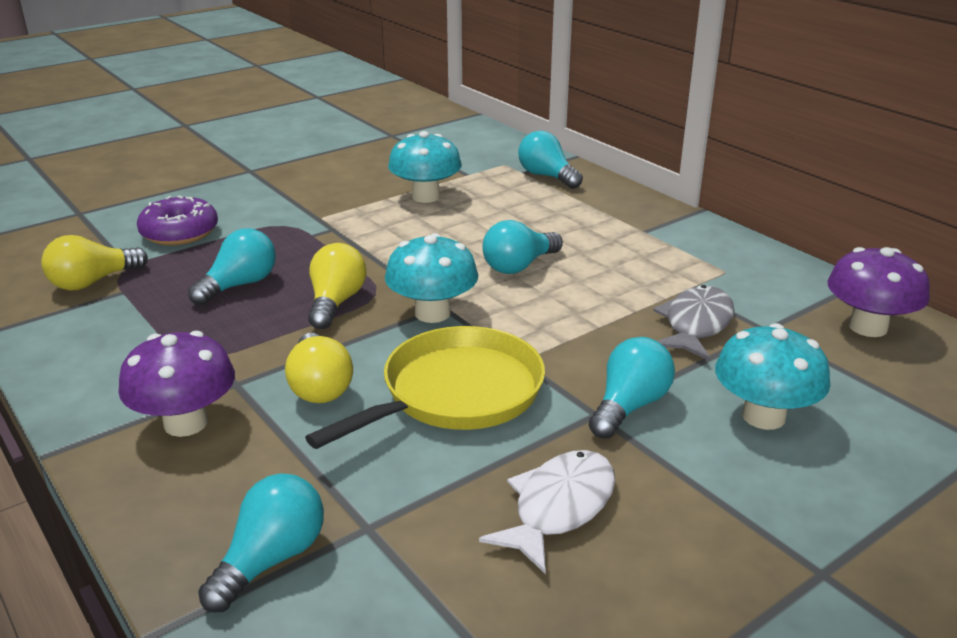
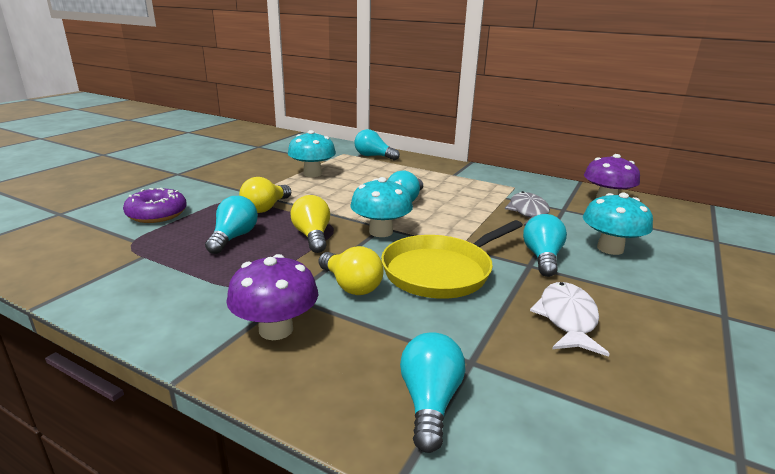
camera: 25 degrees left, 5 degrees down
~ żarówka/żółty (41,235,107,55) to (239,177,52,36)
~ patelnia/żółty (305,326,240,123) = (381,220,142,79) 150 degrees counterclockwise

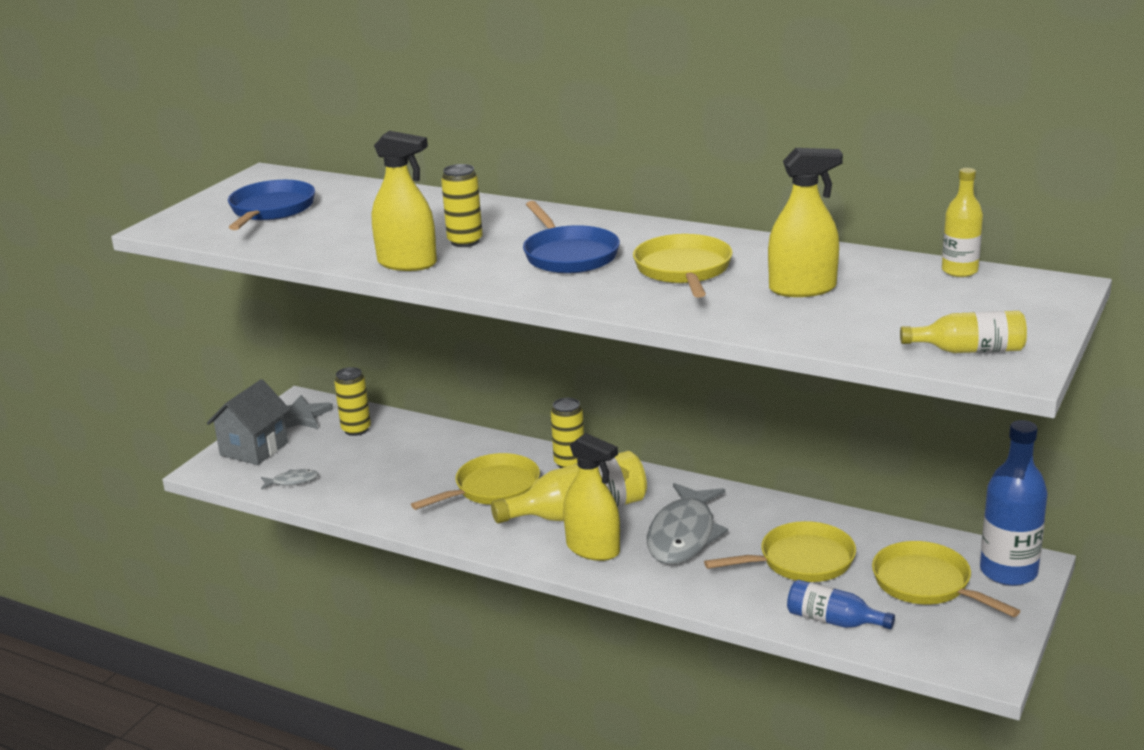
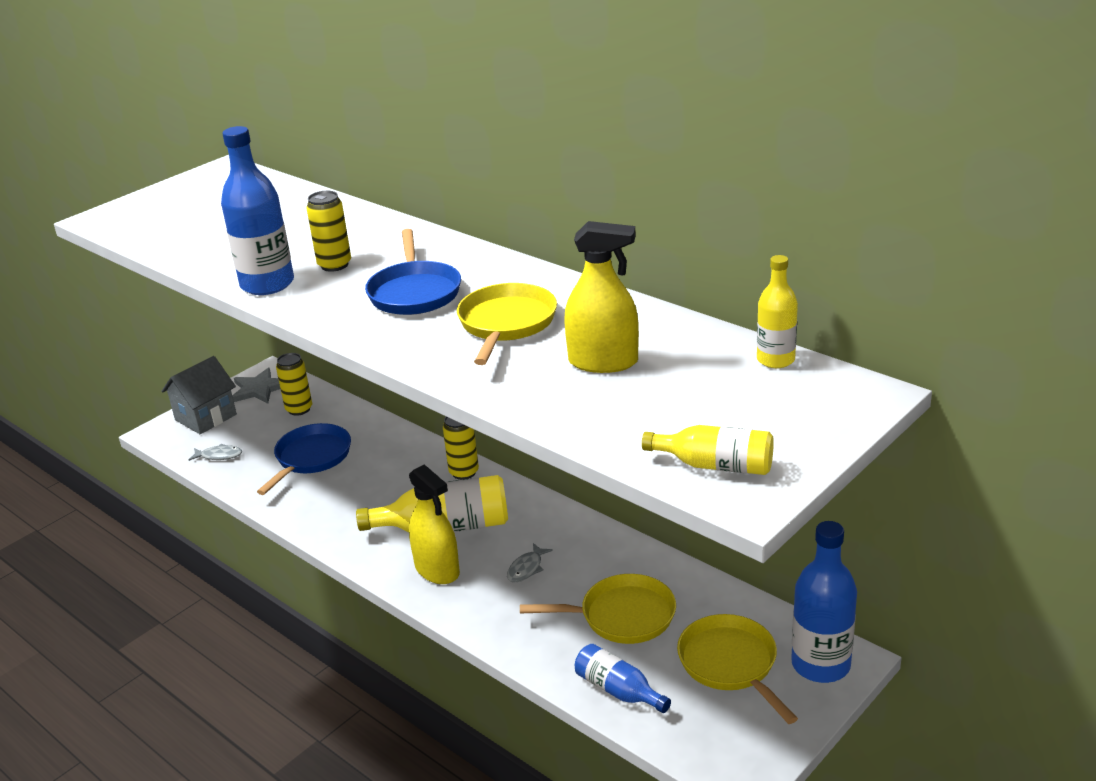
camera: 15 degrees right, 5 degrees up
~ spryskiwacz/żółty (372,131,65,140) to butelka/niebieski (221,126,73,169)
~ patelnia/niebieski (228,180,87,50) to (257,423,94,72)
~ ryba/szary (647,483,81,81) = (507,543,46,40) x0.43
- patelnia/żółty (411,453,129,57)

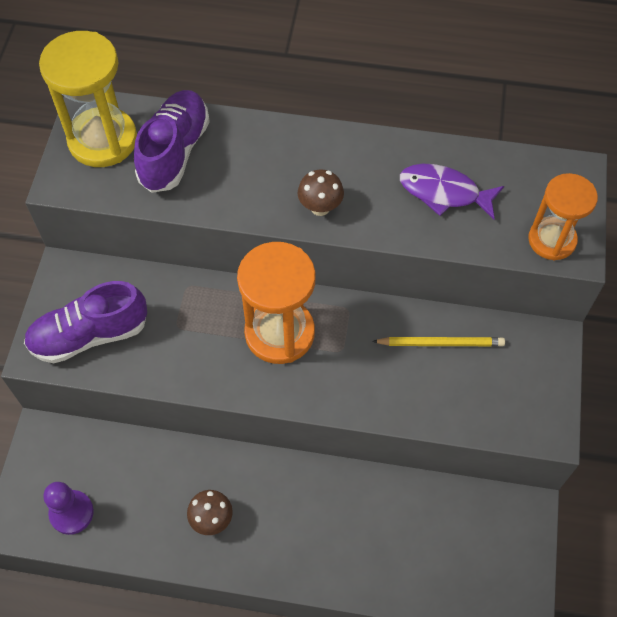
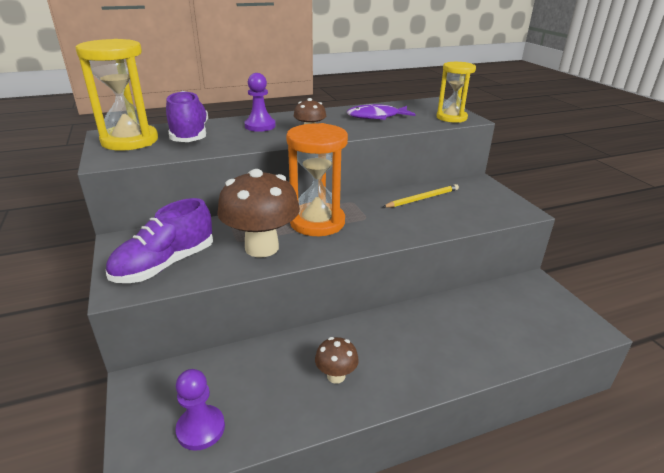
camera: 30 degrees left, 30 degrees down
+ grzyb/brązowy (217,169,83,88)
+ pionek/fioletowy (245,73,31,59)
~ klepsydra/pomarańczowy (528,173,70,87) to klepsydra/żółty (437,62,39,61)

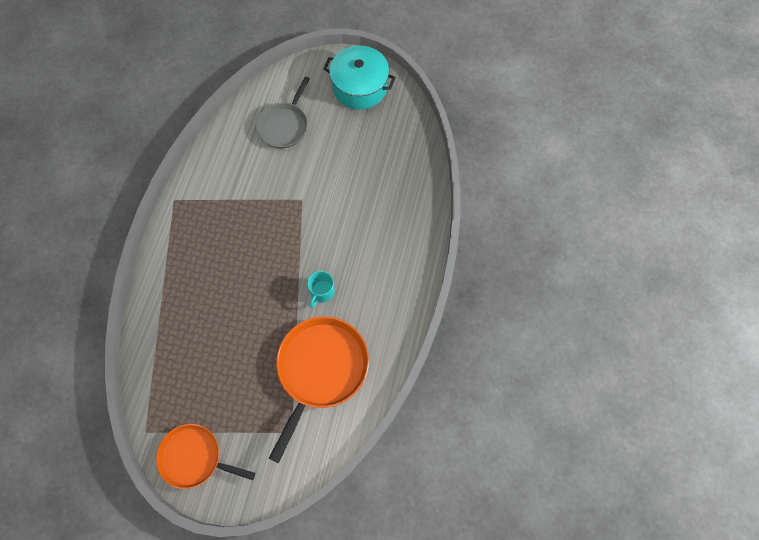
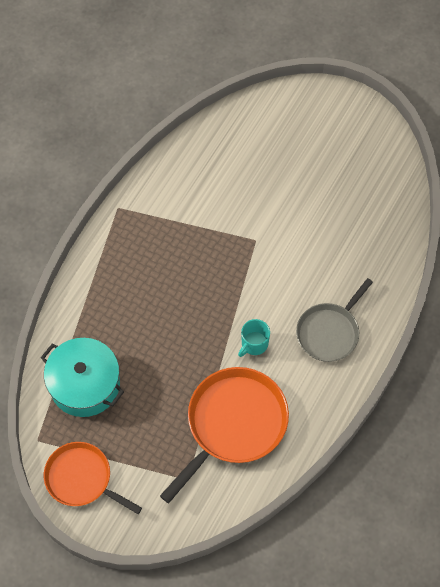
camera: 15 degrees right, 5 degrees down
~ garnek/turkusowy (323,46,73,64) to (41,338,83,79)
~ patelnia/szary (256,77,54,72) to (296,278,77,84)

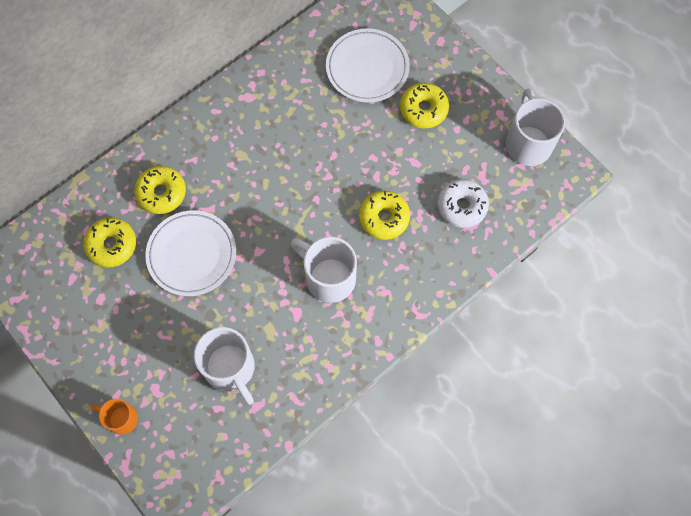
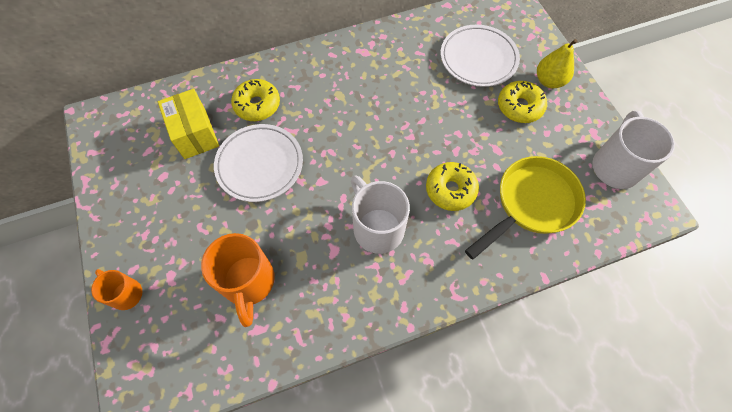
camera: 20 degrees right, 5 degrees down
~ donut/żółty (83,218,53,50) to pudełko/żółty (158,89,61,70)
~ kubek/biały (194,327,61,78) to kubek/pomarańczowy (201,233,74,94)
~ donut/biały (437,179,52,49) to patelnia/żółty (465,156,121,104)
+ gruszka/żółty (537,39,40,49)

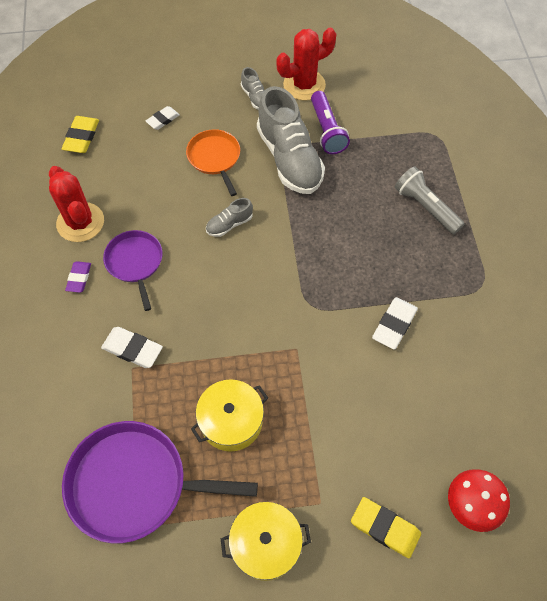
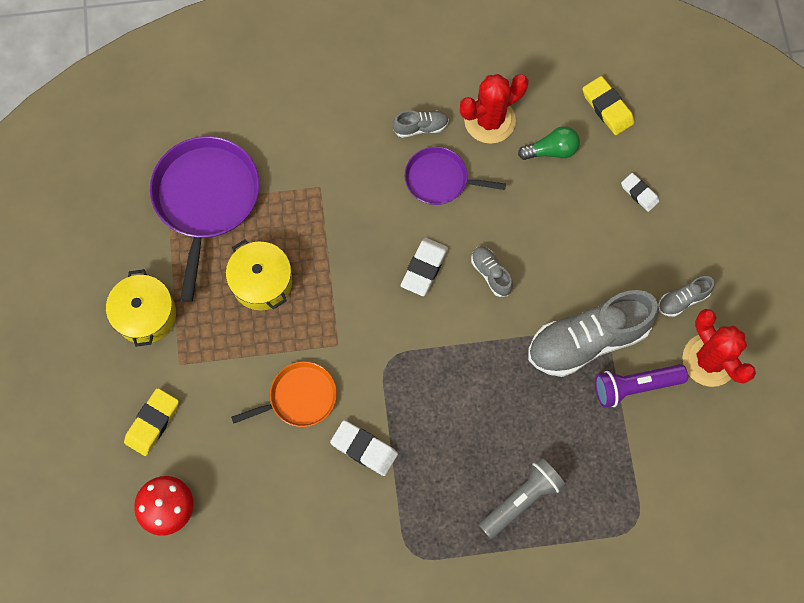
camera: 90 degrees right, 10 degrees up
~ patelnia/pomarańczowy (186,129,54,67) to (231,361,106,66)
~ gumka do mazania/fioletowy (65,261,26,32) to but/szary (393,110,56,28)
~ gumka do mazania/biały (101,327,62,41) to (401,238,47,58)
~ patelnia/fioletowy (103,230,60,81) = (405,147,101,58) 150 degrees counterclockwise
+ żarówka/zielony (518,126,62,34)
~ gumka do mazania/żółty (62,116,37,37) = (583,76,52,59) 45 degrees clockwise

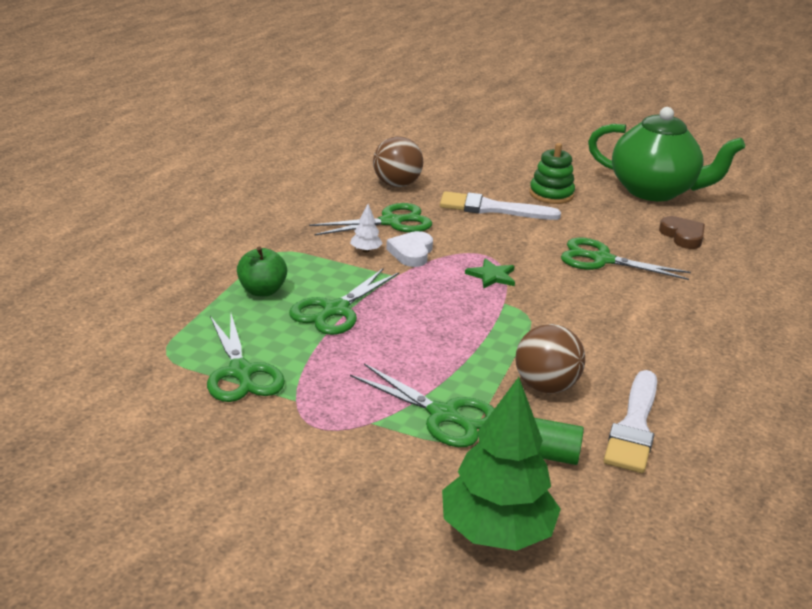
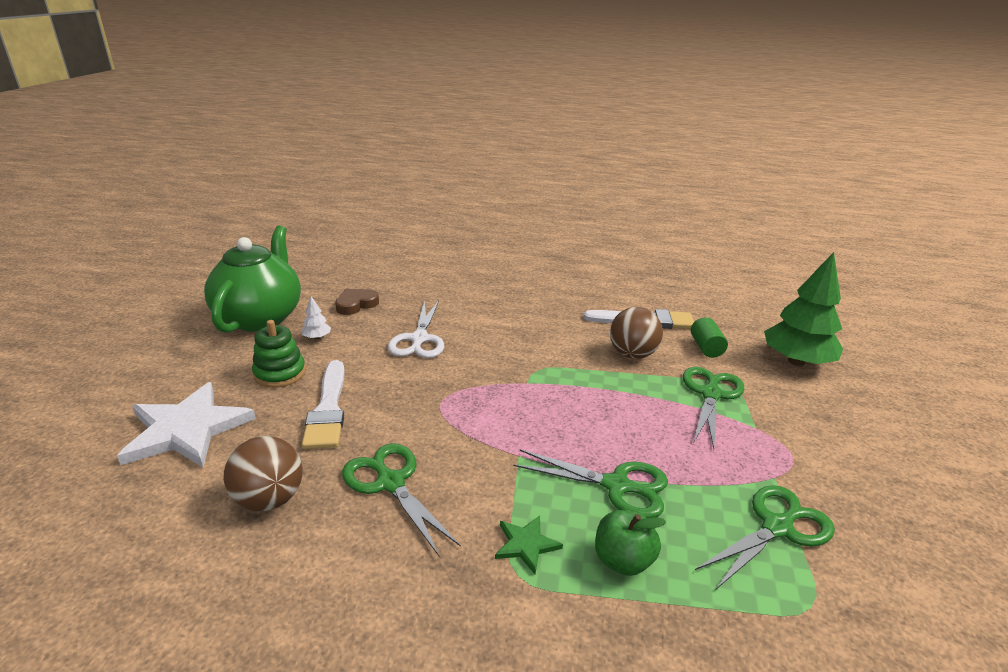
camera: 105 degrees left, 0 degrees up
+ gwiazda/biały (117,382,139,85)
~ drzewko/biały (350,204,33,48) to (301,296,30,43)
~ nożyczki/zielony (561,238,130,42) to nożyczki/biały (388,300,56,58)
~ gwiazda/zielony (465,258,50,31) to (495,516,68,58)
- serce/biały (386,231,47,36)

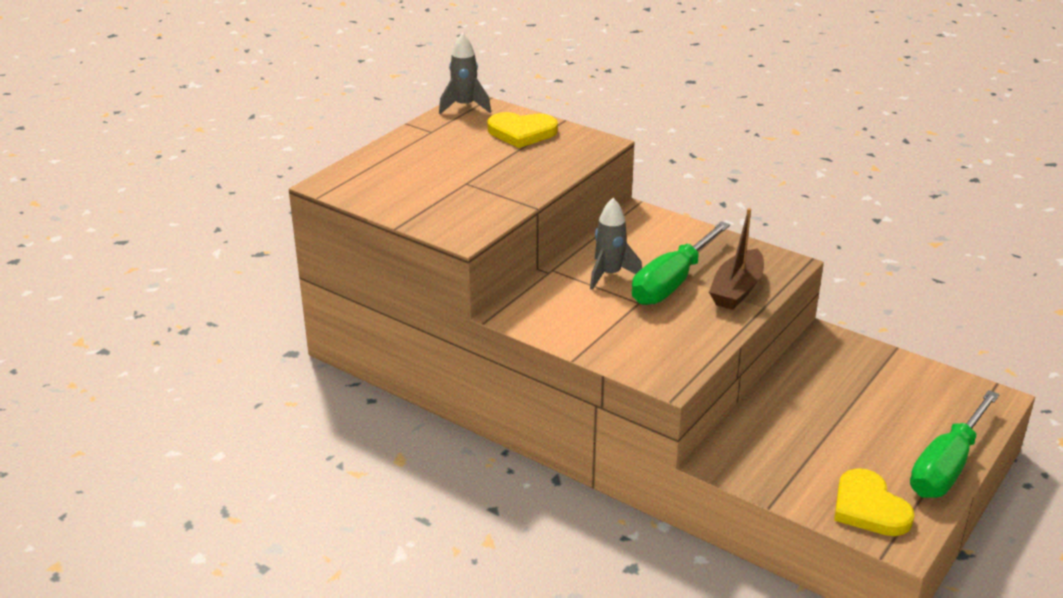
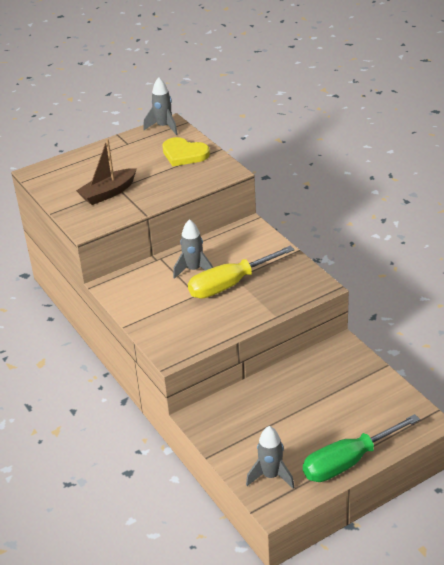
camera: 25 degrees right, 5 degrees up
~ łódka/brązowy (709,208,55,102) to (76,139,61,66)
~ śrubokręt/zielony (632,221,98,84) to śrubokręt/żółty (188,246,107,53)
~ serce/żółty (834,468,80,68) to rakieta/szary (246,426,48,63)

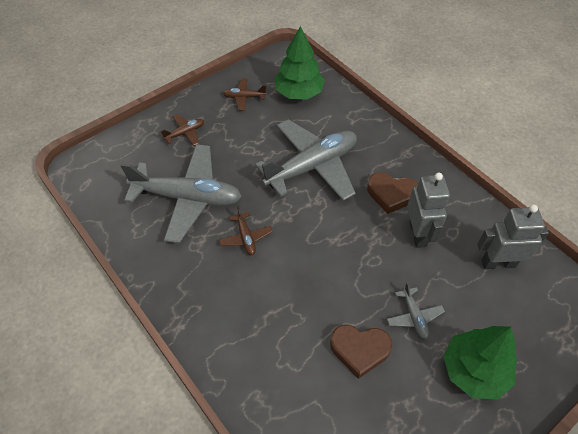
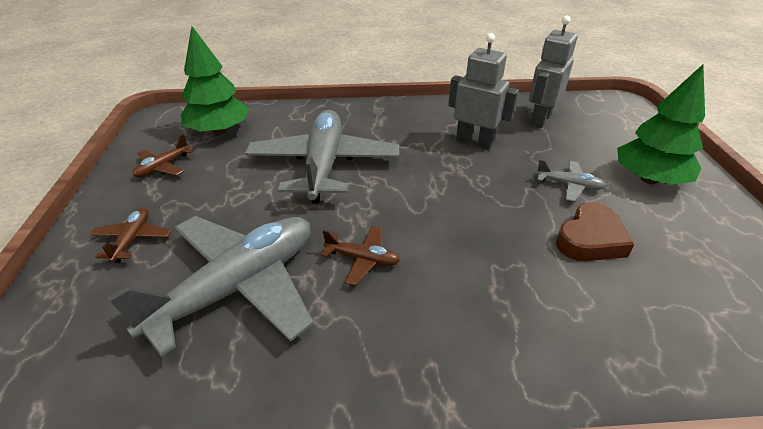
camera: 55 degrees left, 15 degrees down
- serce/brązowy (367,172,51,42)

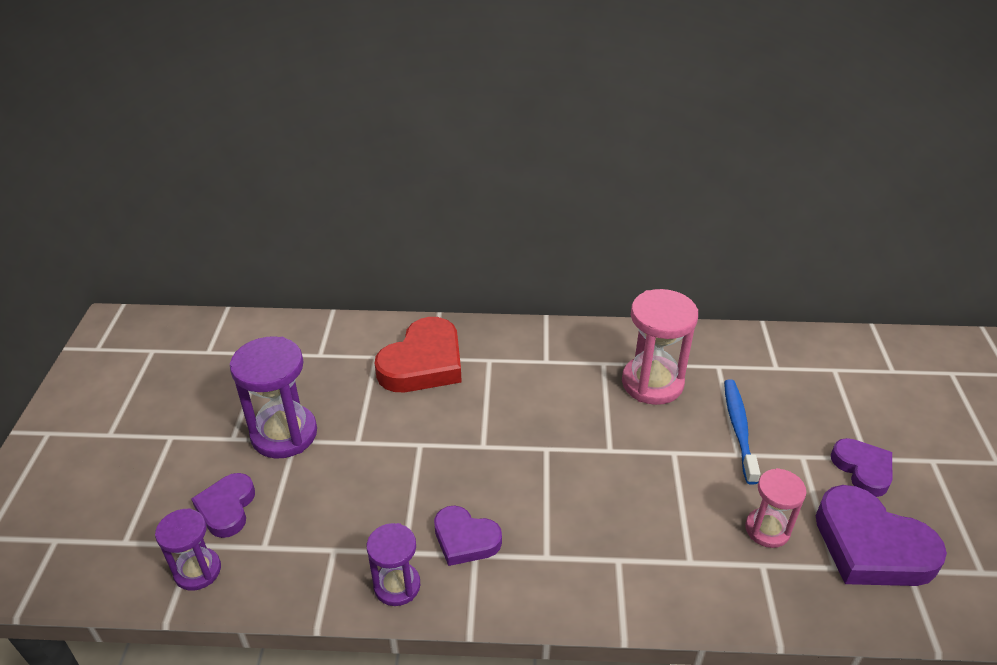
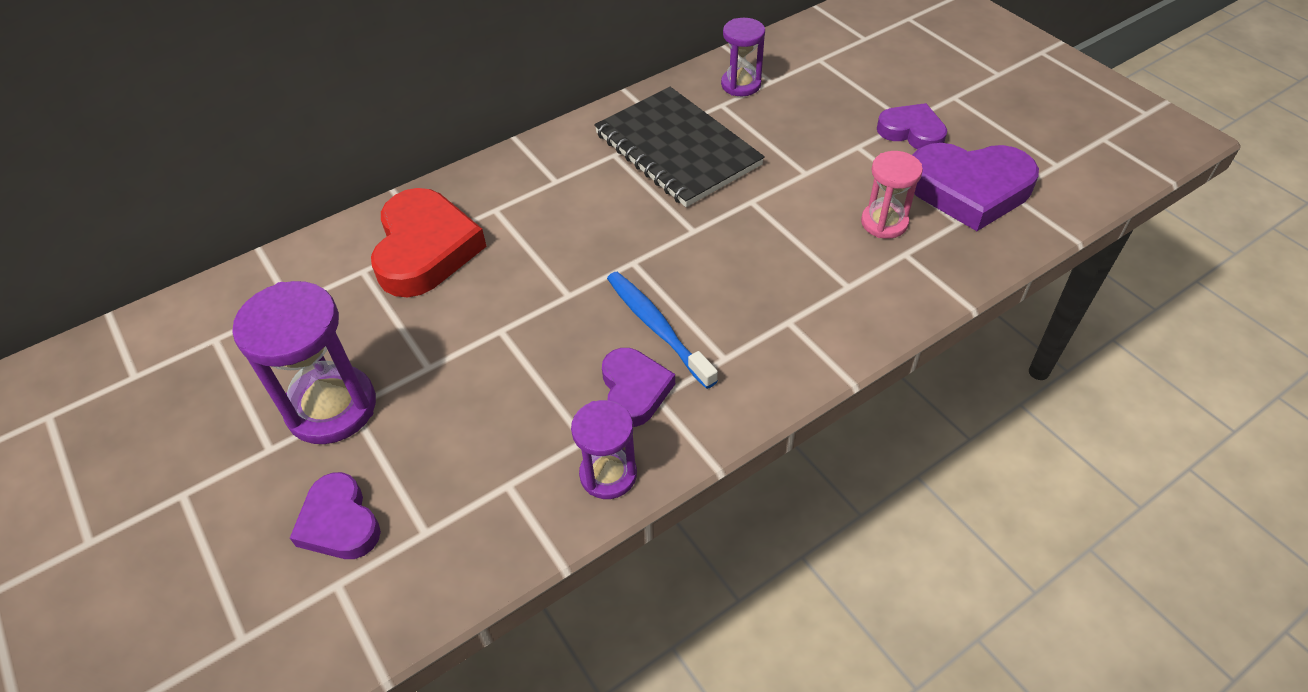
camera: 35 degrees left, 10 degrees up
~ klepsydra/różowy (622,289,76,116) to zeszyt/czarny (594,87,171,120)
~ serce/fioletowy (434,506,68,60) = (602,348,73,79) 90 degrees counterclockwise
~ szczoteczka do zębów/niebieski (724,379,36,106) to (607,272,111,117)
~ klepsydra/fioletowy (155,508,66,83) to (721,18,44,78)

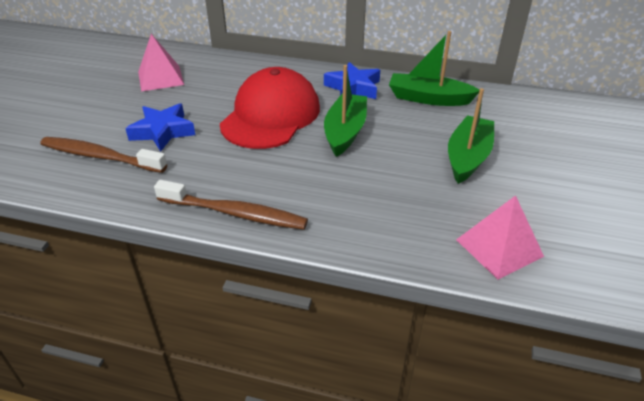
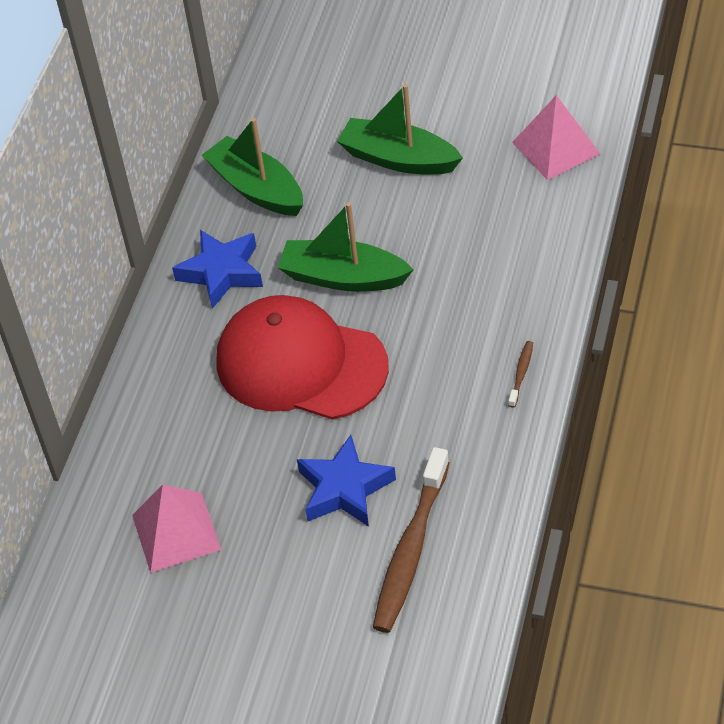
camera: 85 degrees left, 10 degrees up
~ łódka/zielony (389,31,90,75) = (202,118,101,98) 120 degrees clockwise
~ szczoteczka do zębów/brązowy (154,180,154,50) = (508,341,25,67) x0.43

